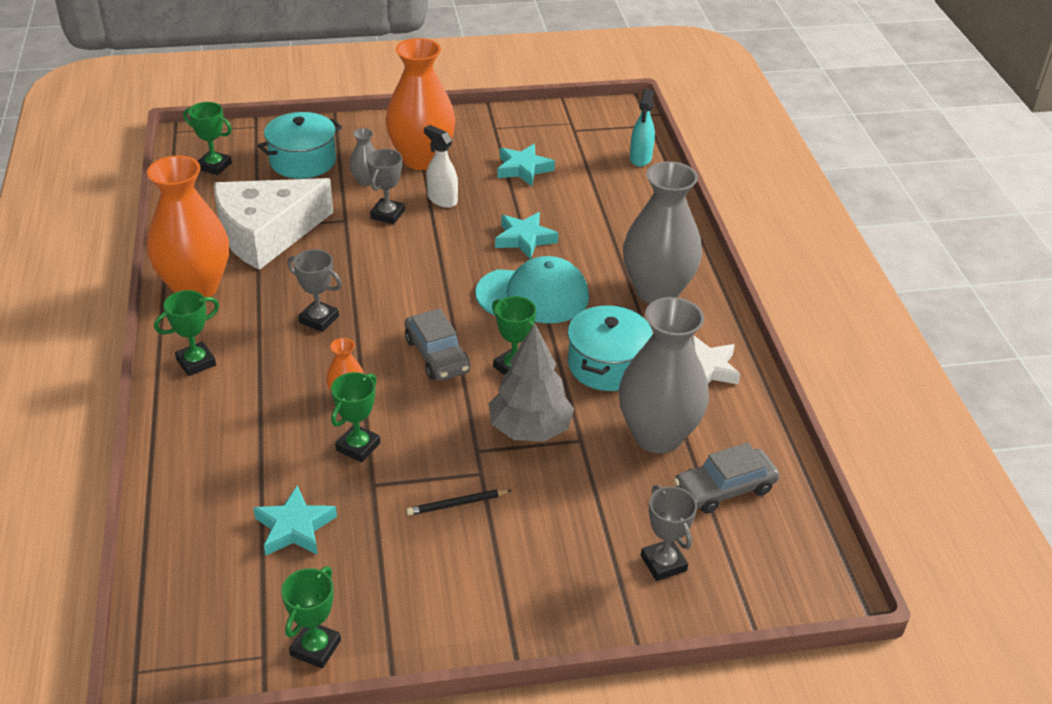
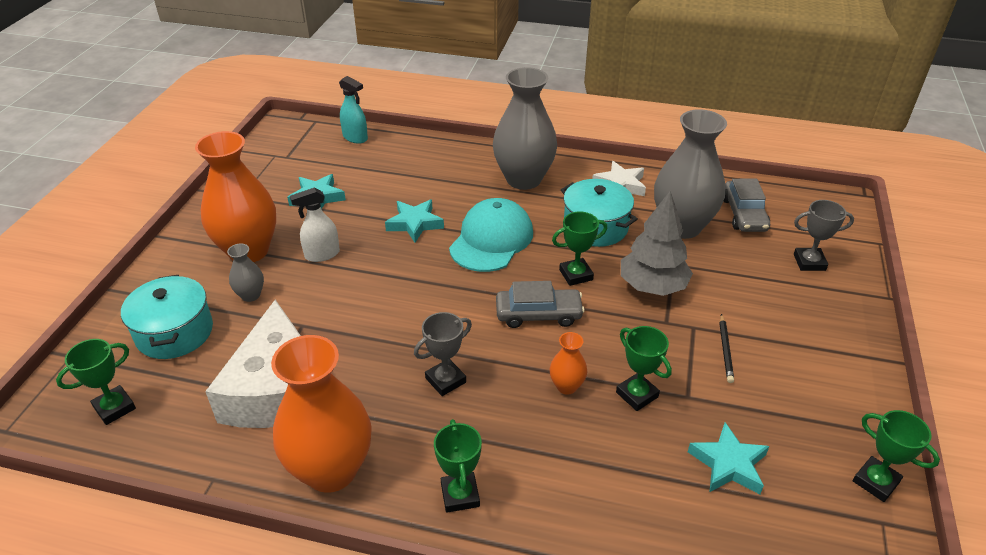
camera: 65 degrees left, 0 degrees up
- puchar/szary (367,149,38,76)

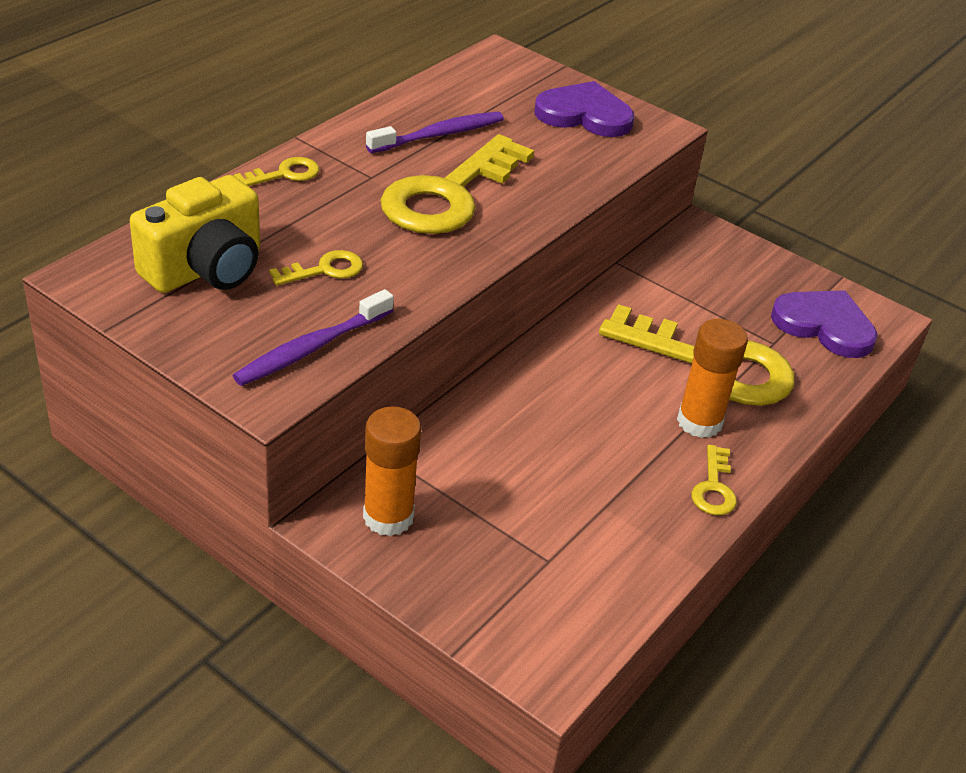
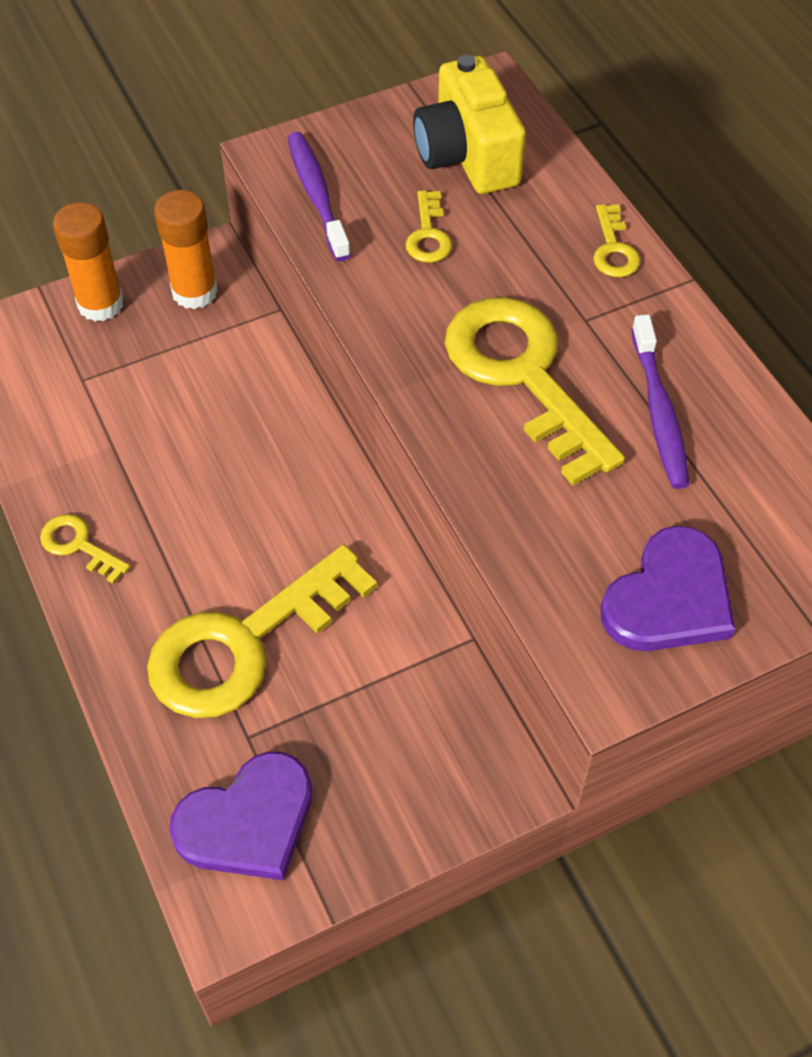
camera: 120 degrees right, 15 degrees up
~ klej w sztyfcie/pomarańczowy (677,319,71,119) to (53,202,71,120)

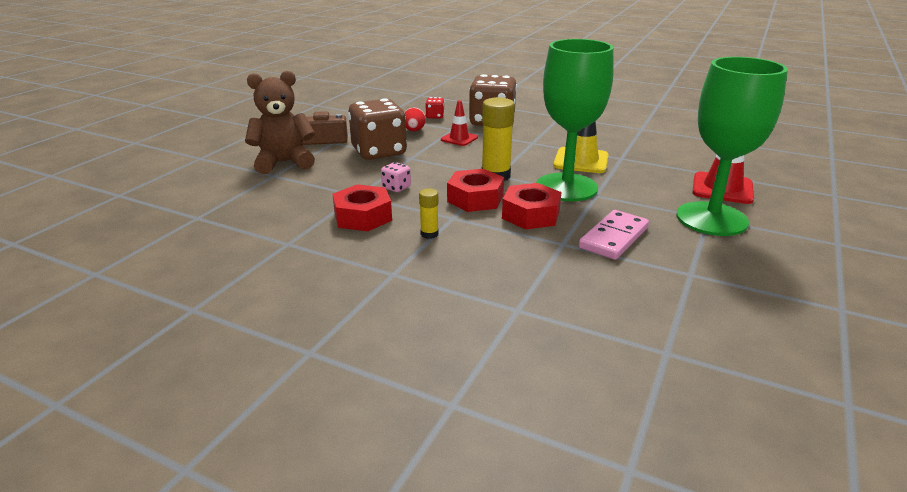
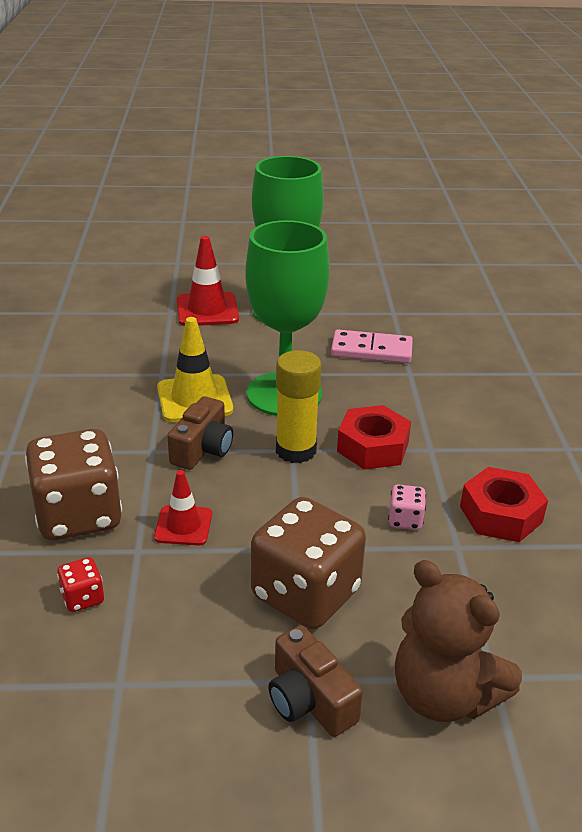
camera: 120 degrees left, 5 degrees up
+ aparat fotograficzny/brązowy (167,396,66,74)
- jajko/czerwony (405,107,21,24)
- klej w sztyfcie/żółty (419,188,20,51)
- nakrętka/czerwony (502,183,59,46)

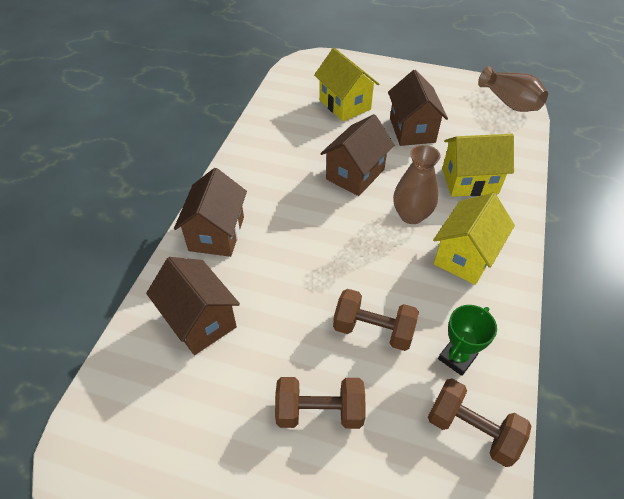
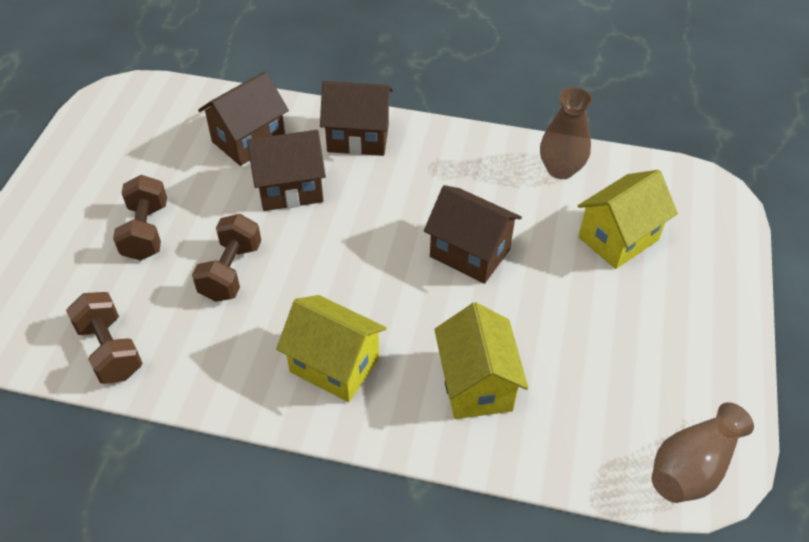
camera: 85 degrees right, 0 degrees up
~ hantel/brązowy (428,379,103,88) = (66,292,77,92) 60 degrees counterclockwise
~ domek/brązowy (388,70,60,76) to (247,130,79,81)
~ wazon/brązowy (393,145,48,79) to (540,87,53,92)
- puchar/zielony (438,305,59,71)

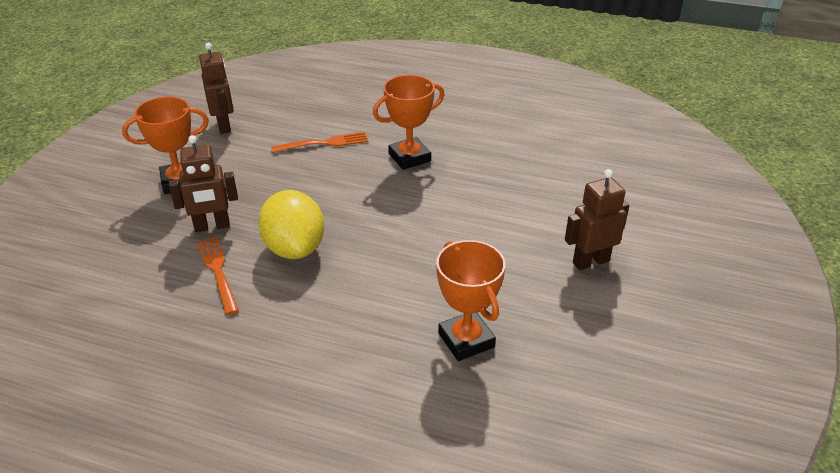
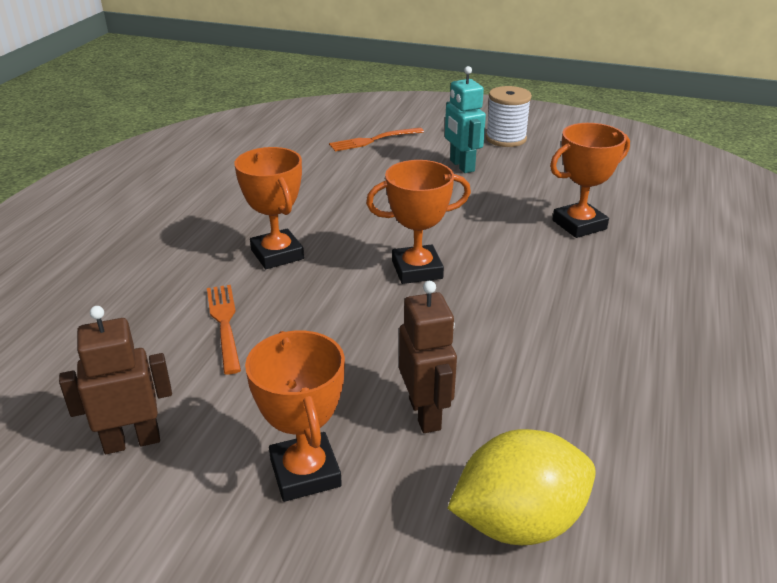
camera: 90 degrees left, 5 degrees down
~ widelec/pomarańczowy (197,236,42,79) to (329,128,95,23)
+ puchar/pomarańczowy (366,160,105,124)
~ robot/brązowy (565,169,64,101) to robot/turkusowy (445,66,41,107)
~ cytryna/żółty (258,190,66,69) to (447,429,149,116)
+ szpulka/biały (486,86,46,61)

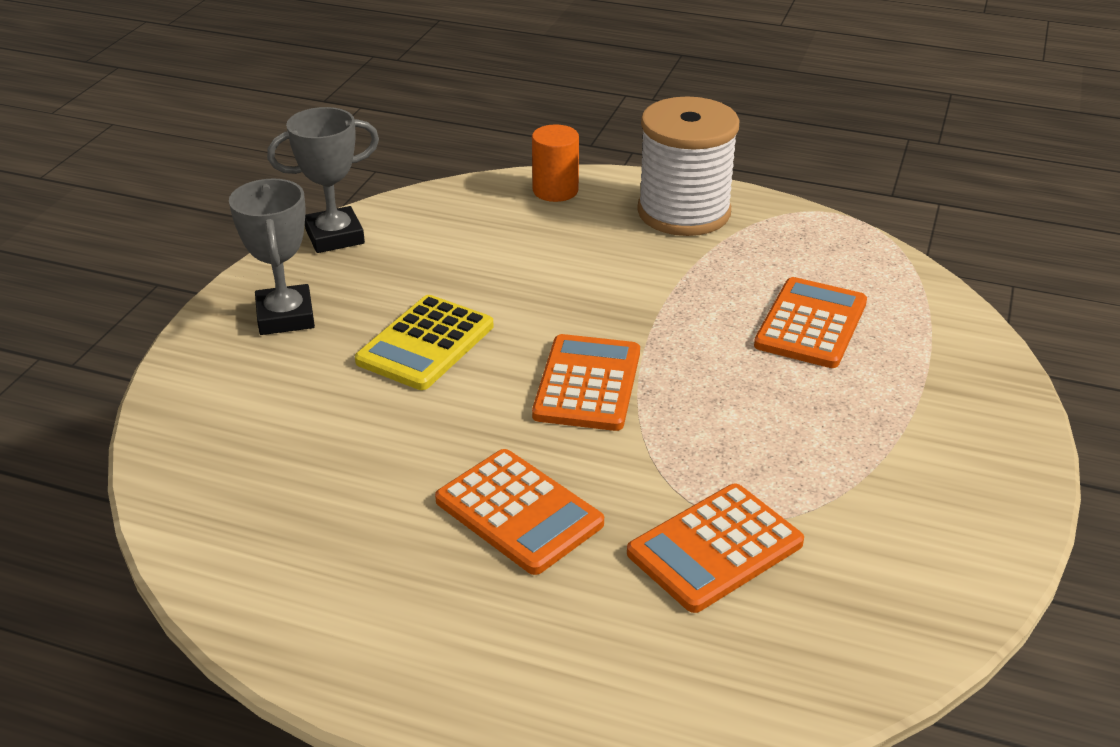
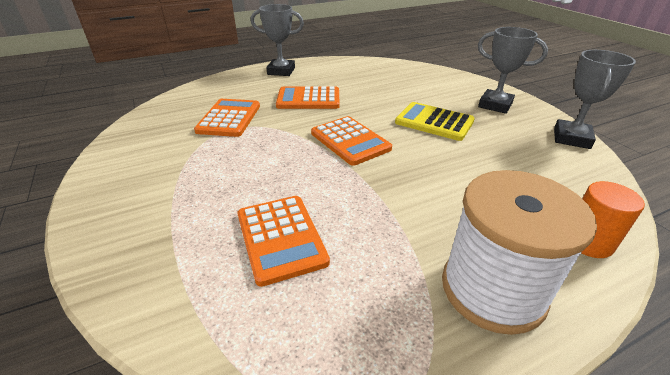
camera: 135 degrees right, 0 degrees up
+ puchar/szary (251,4,53,72)
~ kalkulator/żółty (355,295,139,95) = (395,102,80,39) 45 degrees counterclockwise

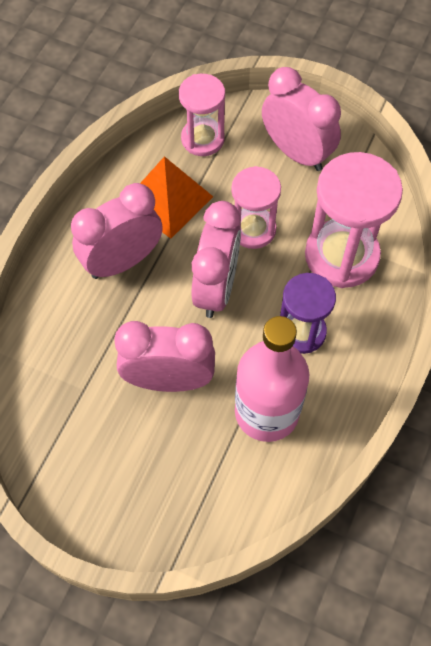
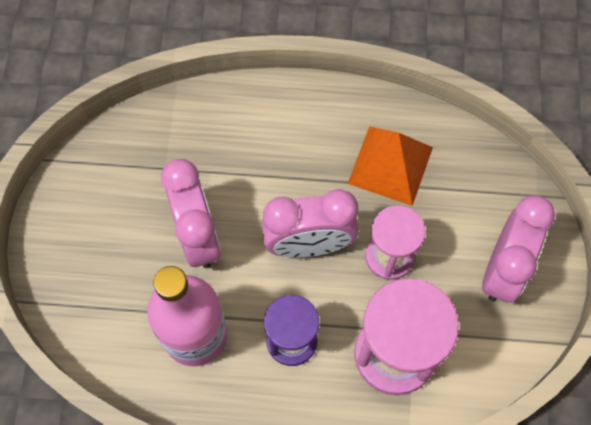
camera: 70 degrees right, 5 degrees up
- budzik/różowy (71,183,92,96)
- klepsydra/różowy (179,74,46,82)

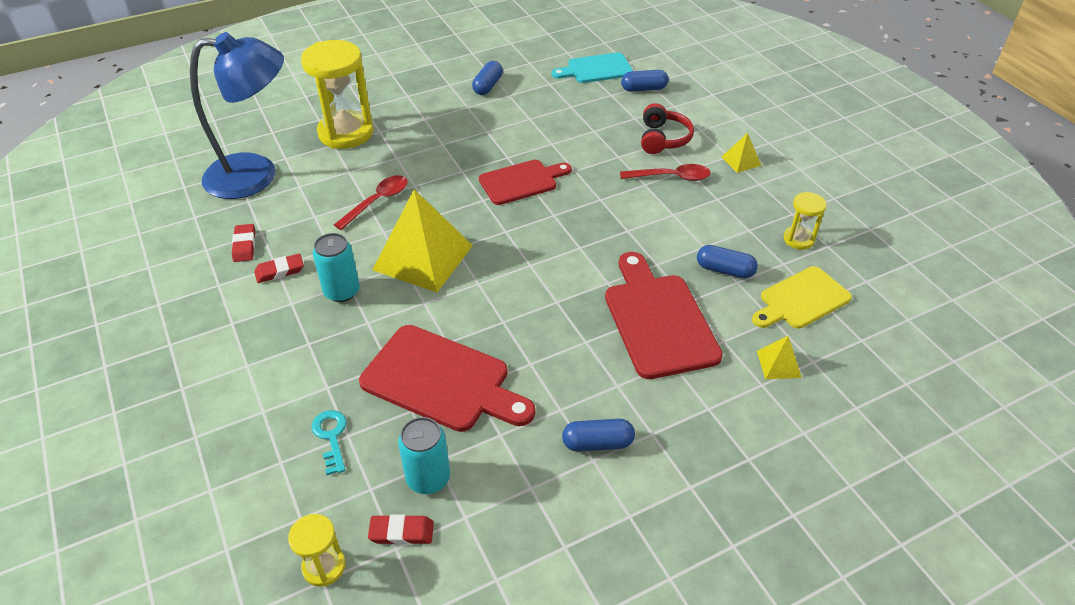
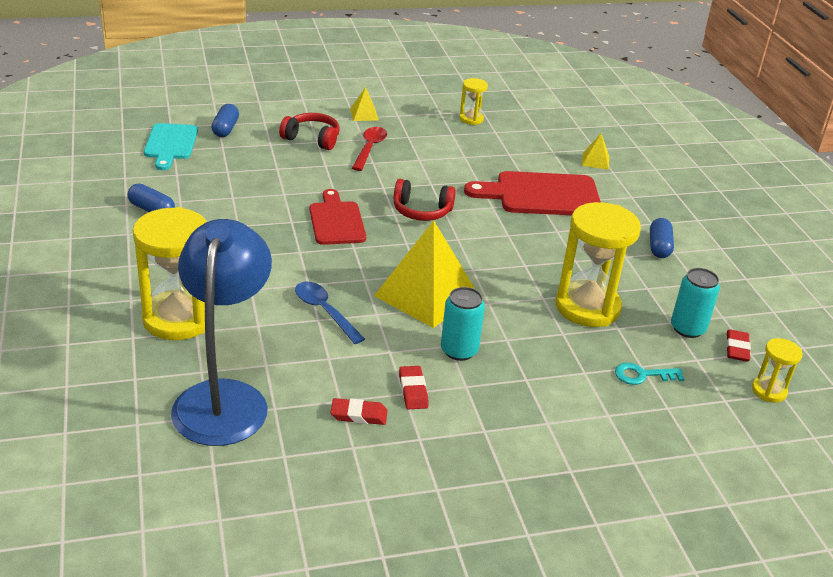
camera: 80 degrees left, 10 degrees down
~ łyżka/czerwony (334,175,74,55) to łyżka/niebieski (295,282,70,62)
+ słuchawki/czerwony (394,179,62,42)
~ deska do krojenia/czerwony (359,325,176,107) to klepsydra/żółty (555,202,86,125)
- kapsułka/niebieski (697,245,61,33)
- deska do krojenia/żółty (752,266,100,63)

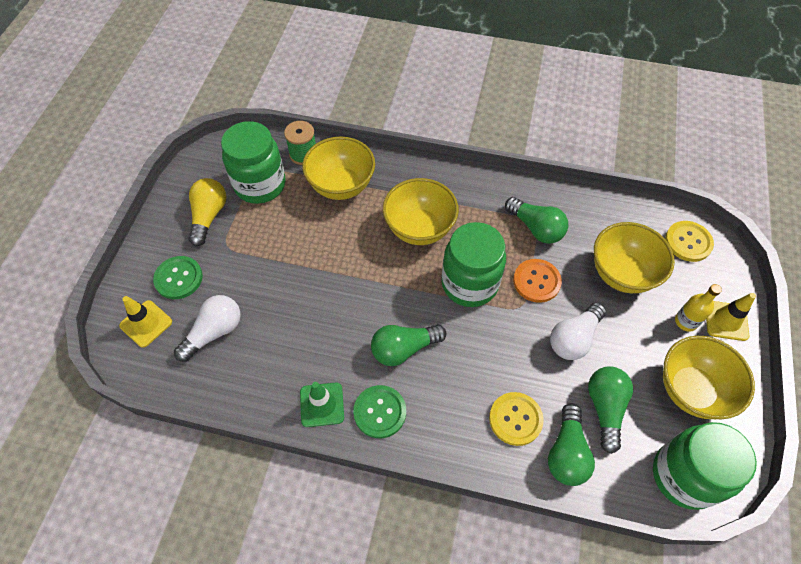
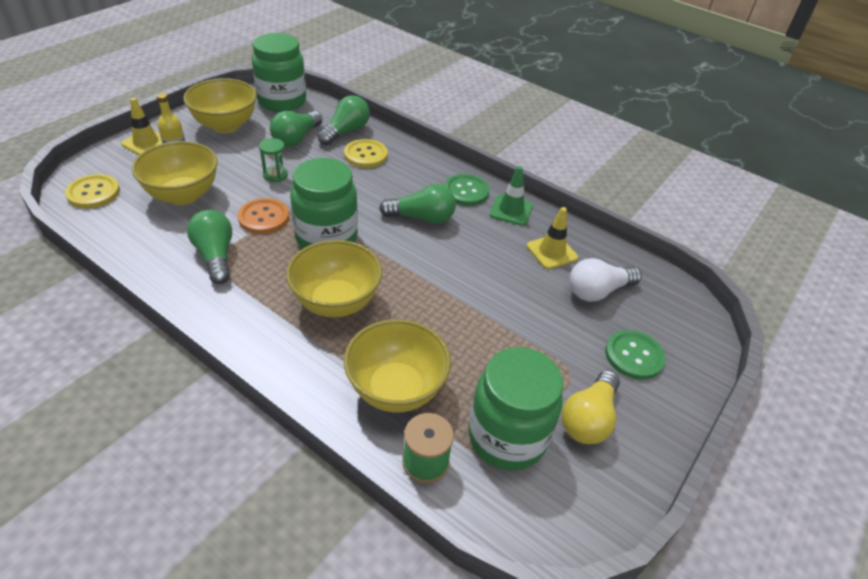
camera: 160 degrees left, 15 degrees down
~ żarówka/biały (550,302,56,58) to klepsydra/zielony (259,138,29,44)
~ pachołek/żółty (119,296,53,52) to (527,207,51,62)

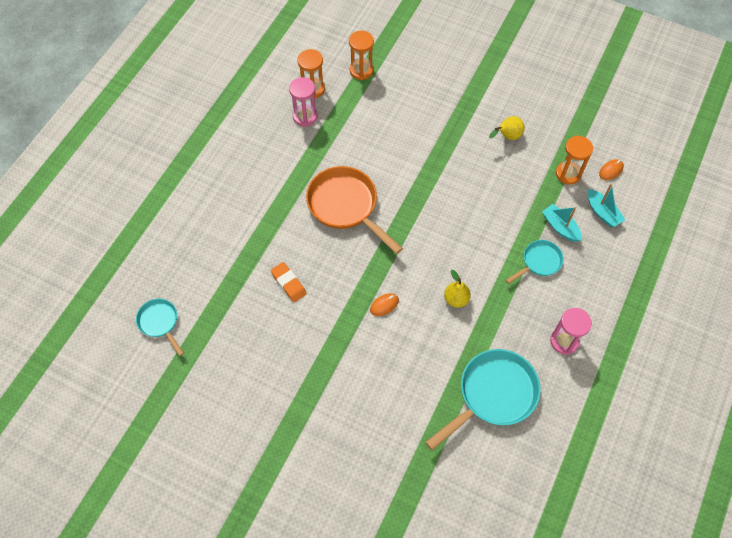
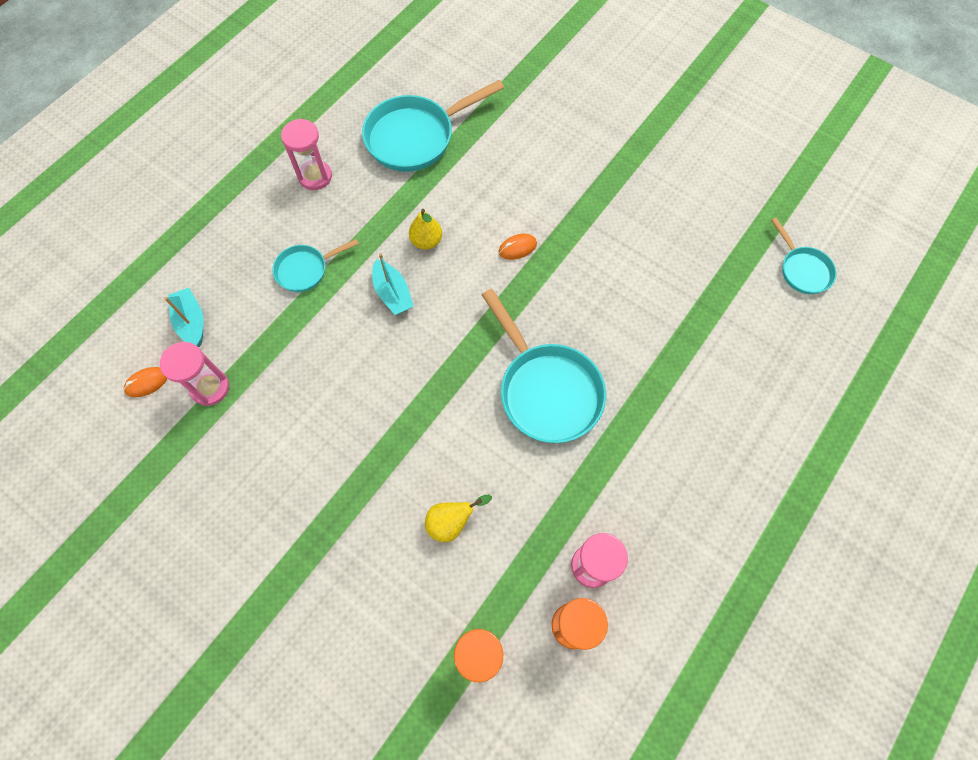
camera: 170 degrees left, 5 degrees up
~ klepsydra/pomarańczowy (556,136,37,49) to klepsydra/różowy (160,342,69,64)
~ łódka/turkusowy (542,204,40,38) to (372,253,42,62)
~ gruszka/żółty (489,116,36,24) to (425,495,67,47)
~ patelnia/pomarańczowy (306,166,97,88) to patelnia/turkusowy (482,289,124,154)
- gumka do mazania/pomarańczowy (271,262,36,40)

